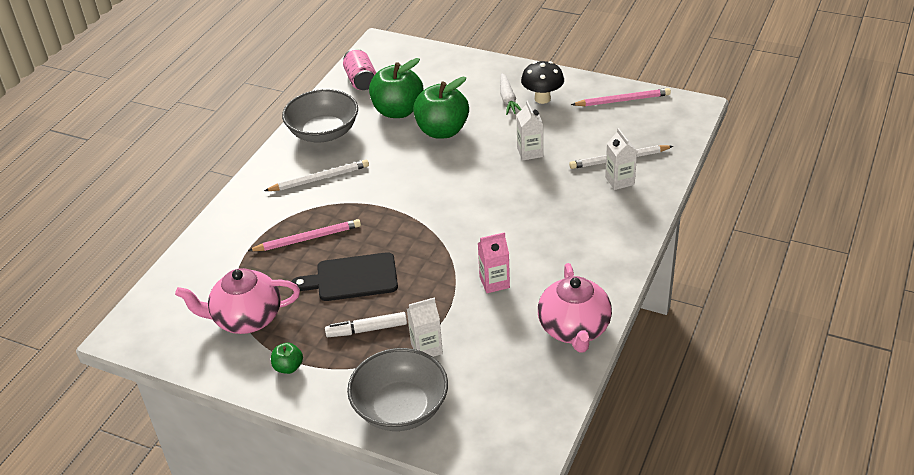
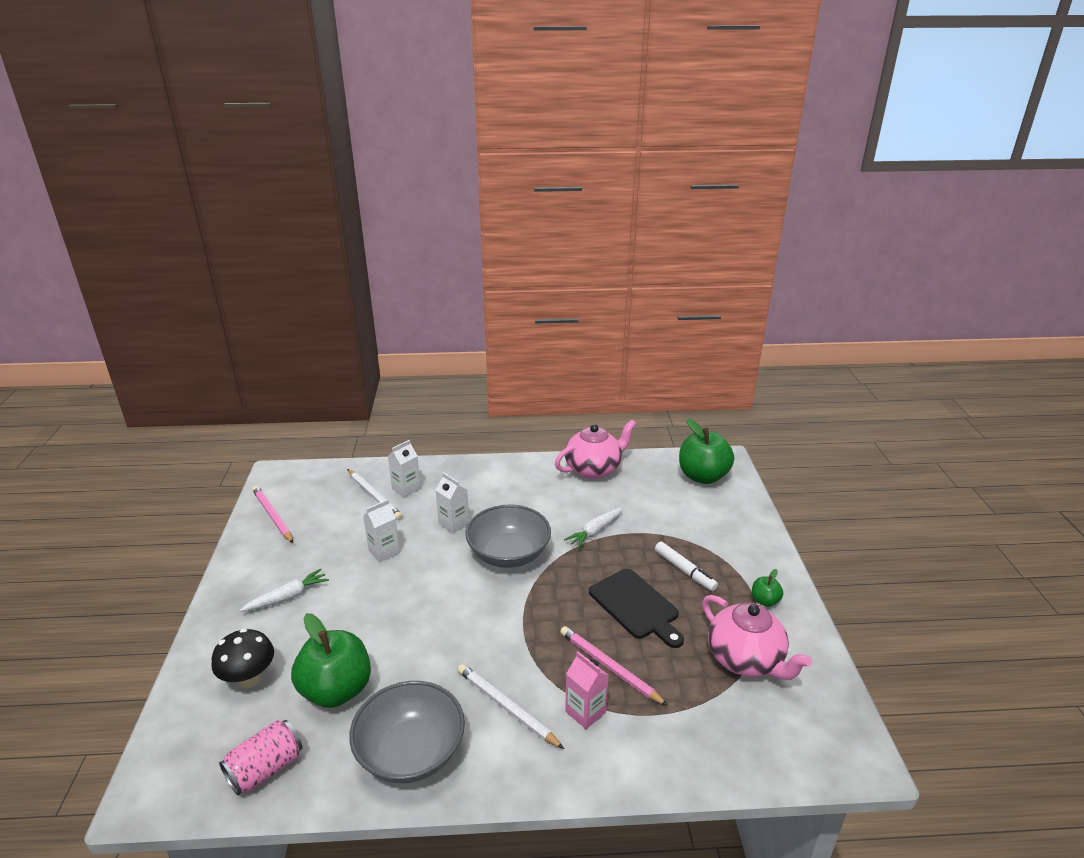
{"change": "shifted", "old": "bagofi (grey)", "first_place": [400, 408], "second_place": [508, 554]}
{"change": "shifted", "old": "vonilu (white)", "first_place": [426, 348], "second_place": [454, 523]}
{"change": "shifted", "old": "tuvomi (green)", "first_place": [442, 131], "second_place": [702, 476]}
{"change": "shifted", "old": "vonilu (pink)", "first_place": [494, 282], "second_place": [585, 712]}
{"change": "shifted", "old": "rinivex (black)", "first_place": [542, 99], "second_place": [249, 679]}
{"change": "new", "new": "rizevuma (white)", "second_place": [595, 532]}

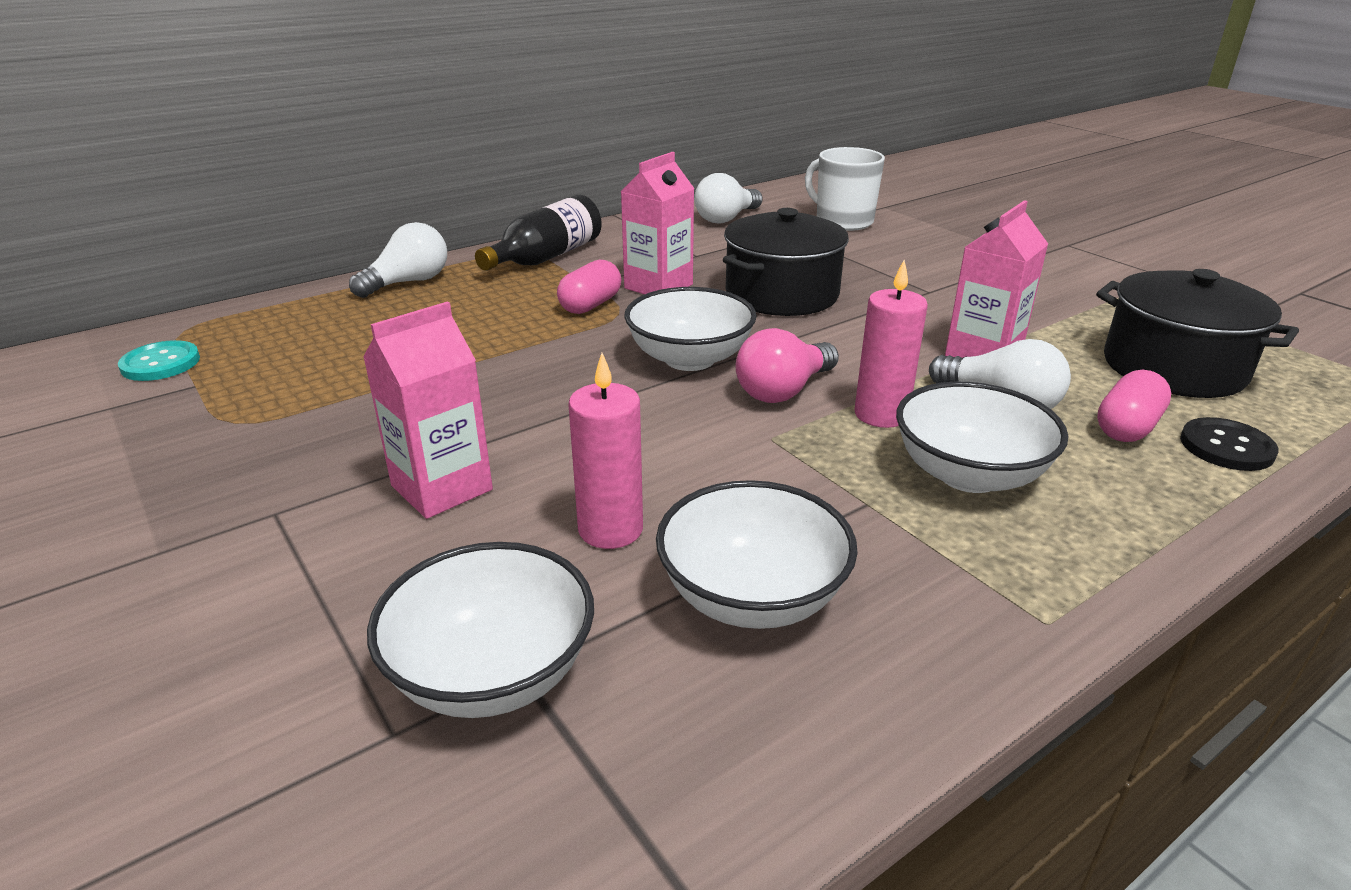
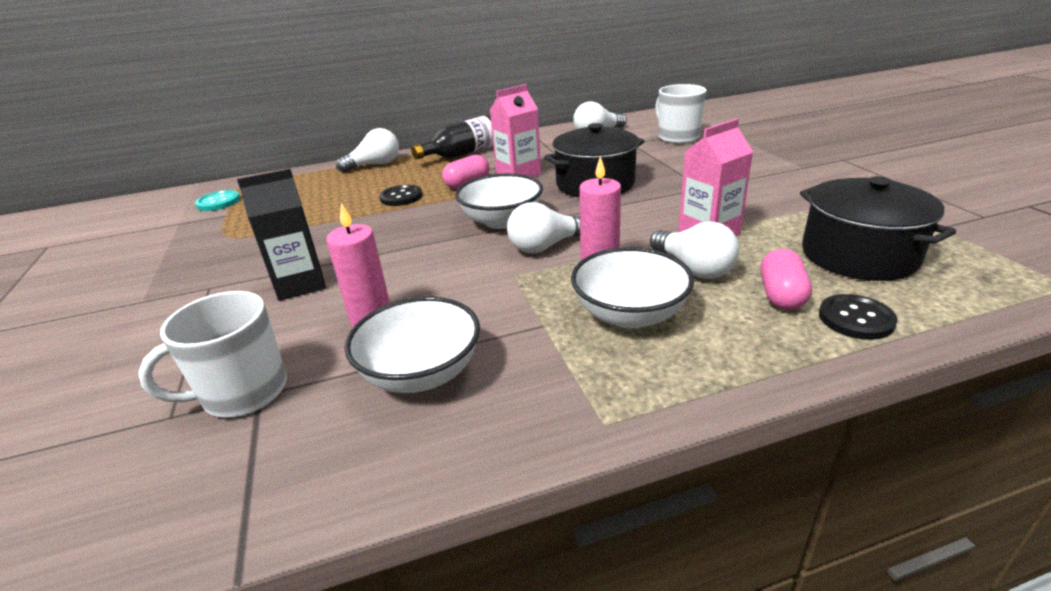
{"change": "repainted", "old": "vonilu (pink)", "new": "vonilu (black)", "first_place": [442, 488], "second_place": [300, 284]}
{"change": "swapped", "old": "bagofi (white)", "new": "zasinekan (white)", "first_place": [492, 673], "second_place": [243, 393]}
{"change": "repainted", "old": "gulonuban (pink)", "new": "gulonuban (white)", "first_place": [783, 391], "second_place": [546, 246]}
{"change": "rotated", "old": "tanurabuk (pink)", "first_place": [1127, 427], "second_place": [781, 295], "degrees": -45}
{"change": "new", "new": "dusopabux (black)", "second_place": [401, 197]}

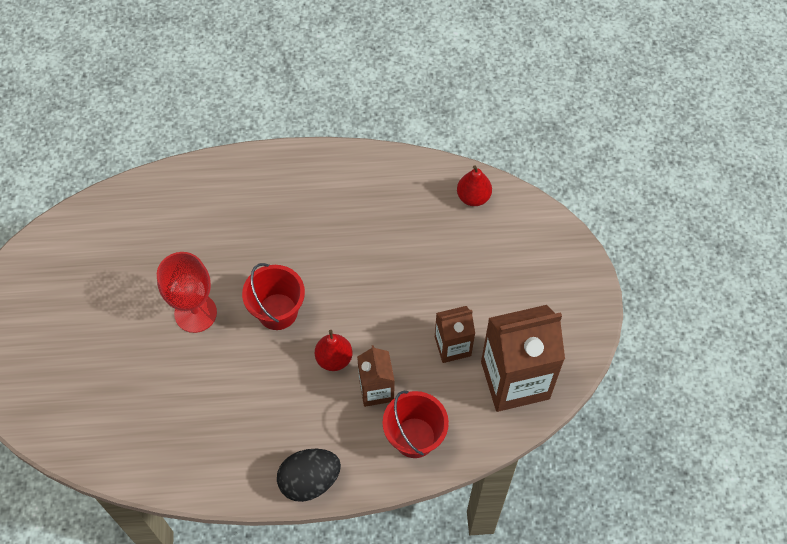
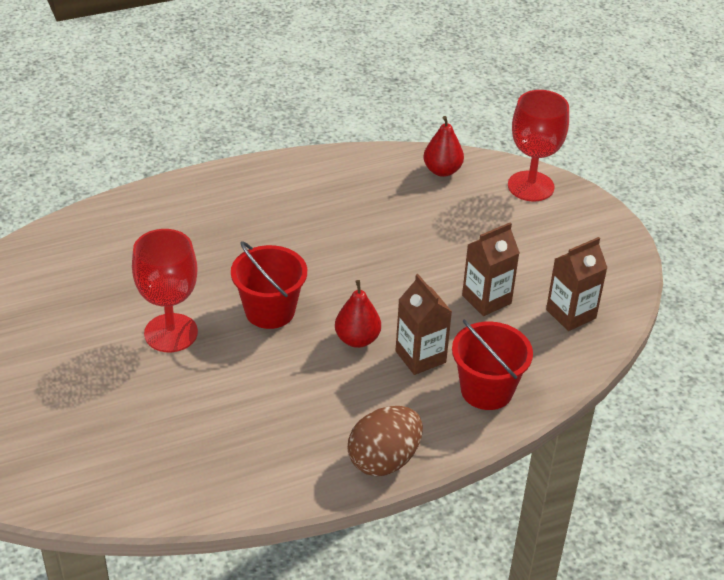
{"change": "repainted", "old": "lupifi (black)", "new": "lupifi (brown)", "first_place": [309, 481], "second_place": [384, 460]}
{"change": "scaled", "old": "vonilu (brown)", "first_place": [515, 380], "second_place": [571, 314], "factor": 0.54}
{"change": "new", "new": "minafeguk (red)", "second_place": [530, 186]}

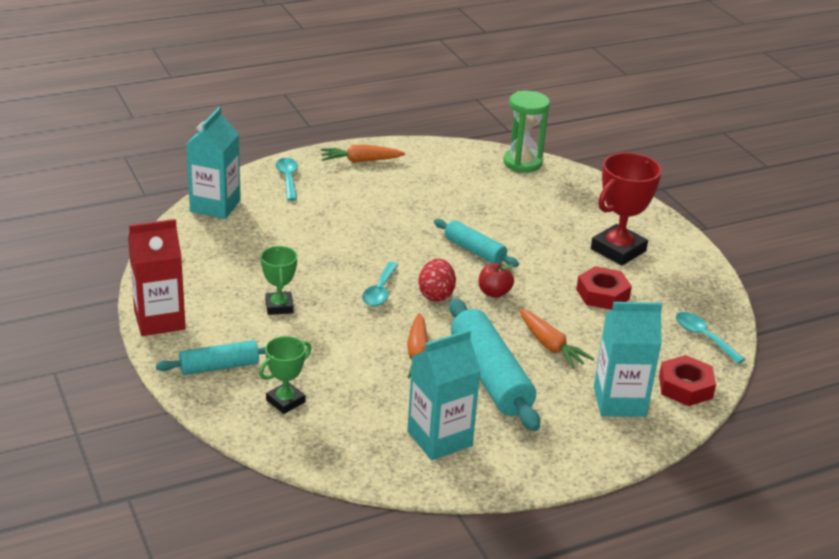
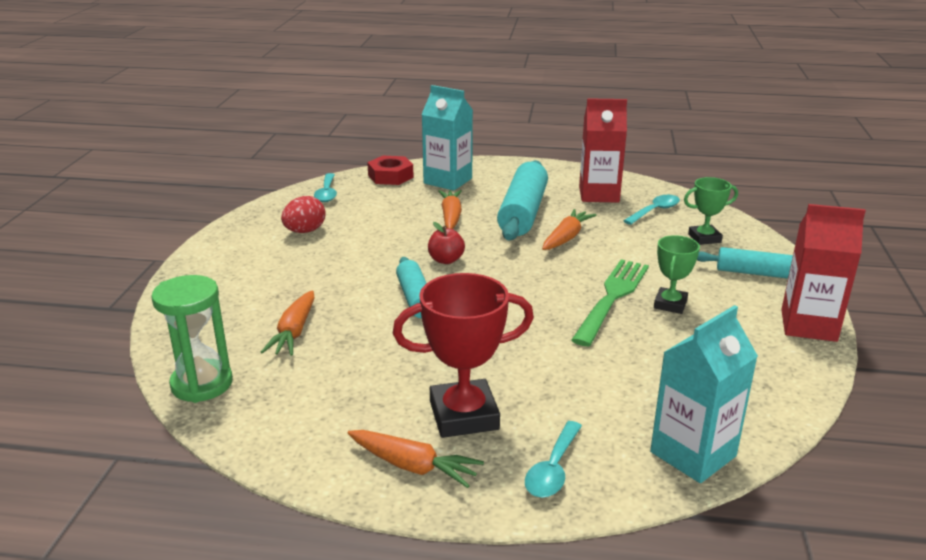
{"change": "shifted", "old": "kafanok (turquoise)", "first_place": [380, 291], "second_place": [655, 211]}
{"change": "repainted", "old": "vonilu (turquoise)", "new": "vonilu (red)", "first_place": [439, 438], "second_place": [599, 194]}
{"change": "shifted", "old": "lupifi (red)", "first_place": [436, 295], "second_place": [305, 231]}
{"change": "gone", "old": "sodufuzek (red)", "first_place": [602, 294]}
{"change": "shifted", "old": "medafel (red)", "first_place": [618, 250], "second_place": [464, 415]}
{"change": "new", "new": "rizevuma (orange)", "second_place": [294, 332]}
{"change": "new", "new": "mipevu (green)", "second_place": [612, 298]}

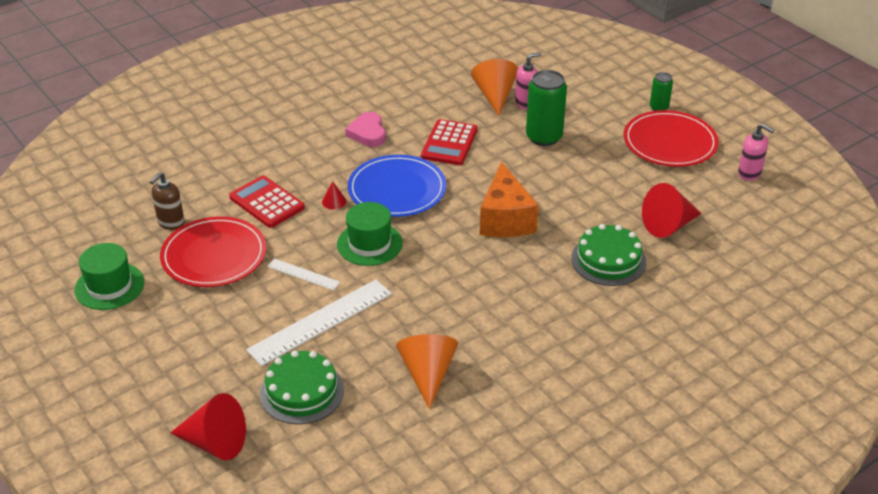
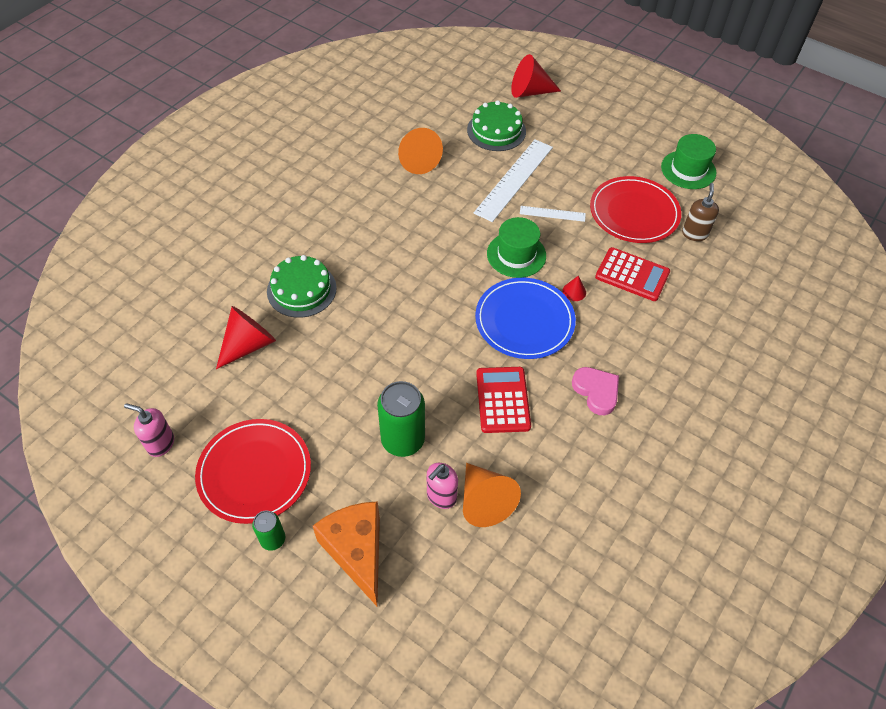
{"change": "shifted", "old": "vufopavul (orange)", "first_place": [505, 219], "second_place": [357, 552]}

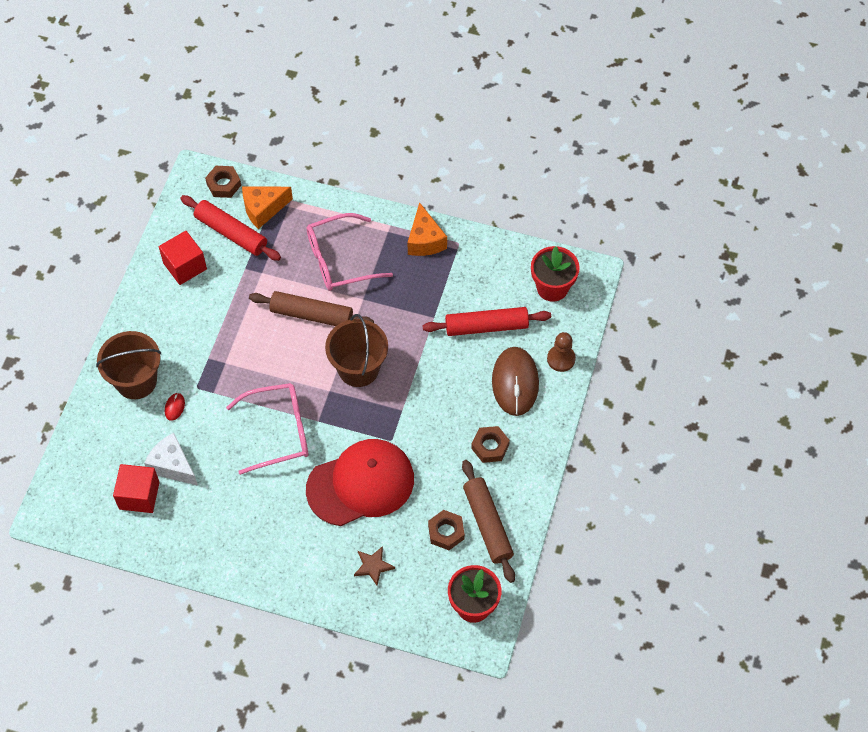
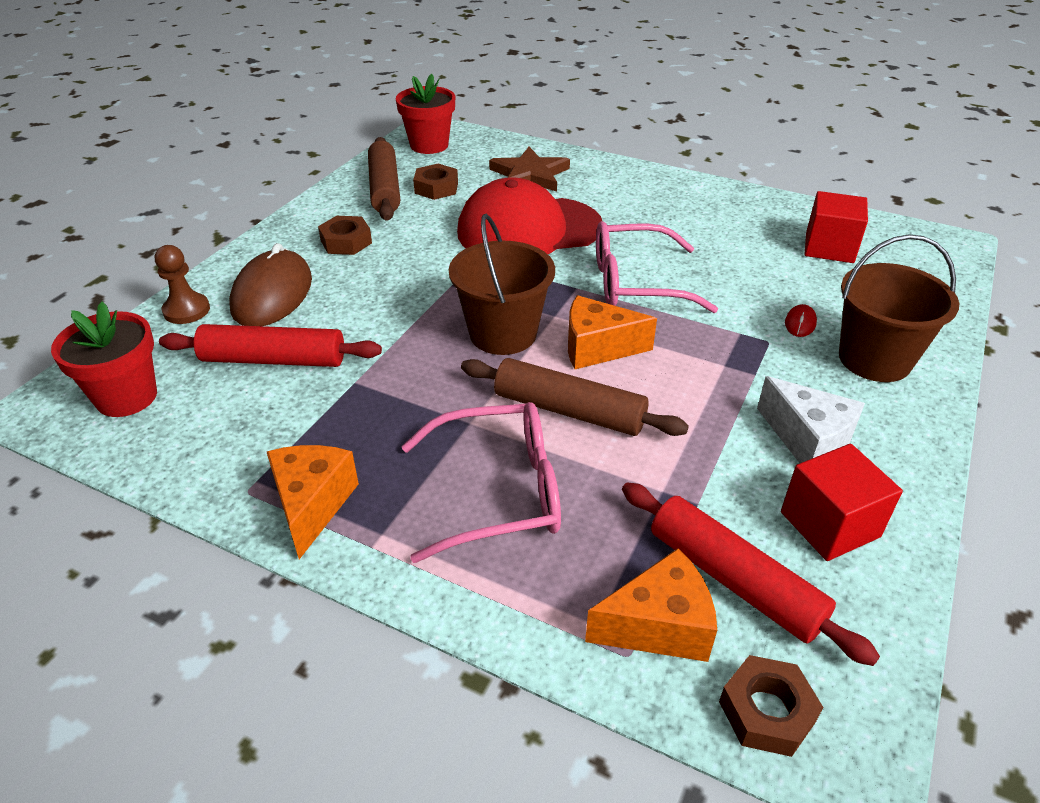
{"change": "shifted", "old": "vufopavul (white)", "first_place": [172, 466], "second_place": [807, 440]}
{"change": "scaled", "old": "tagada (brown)", "first_place": [373, 566], "second_place": [530, 175], "factor": 1.68}
{"change": "new", "new": "vufopavul (orange)", "second_place": [597, 348]}

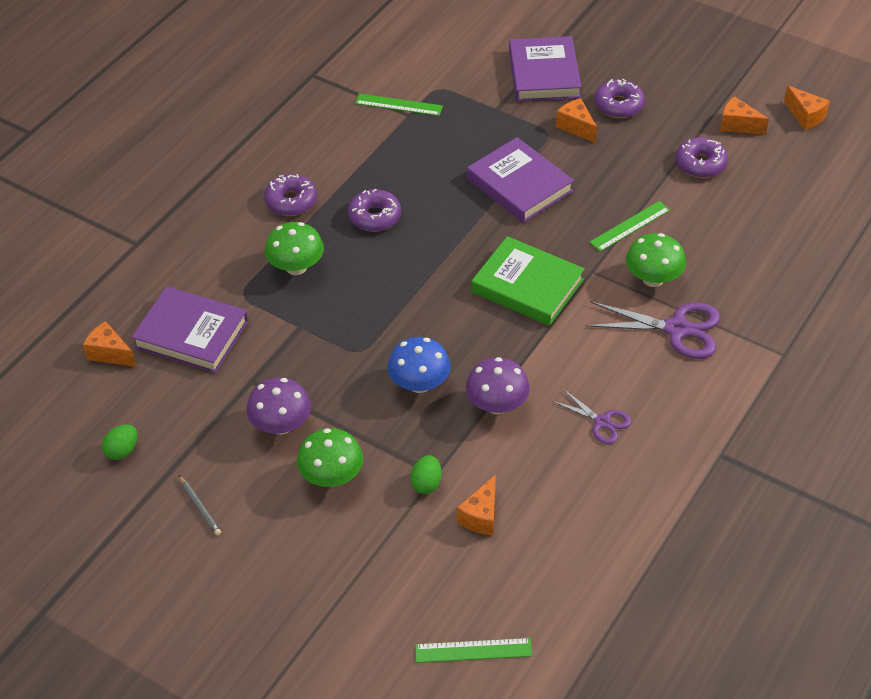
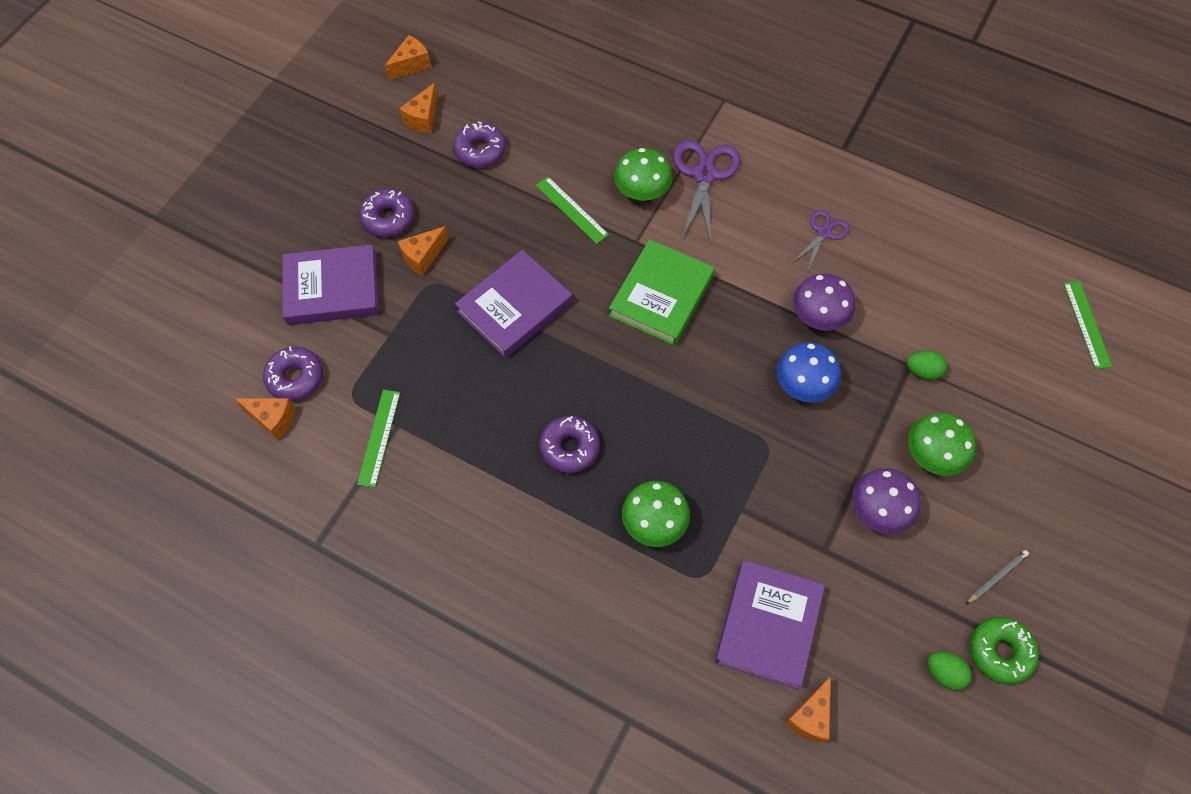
{"change": "shifted", "old": "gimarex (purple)", "first_place": [291, 201], "second_place": [295, 378]}
{"change": "shifted", "old": "vufopavul (orange)", "first_place": [481, 516], "second_place": [272, 419]}
{"change": "new", "new": "gimarex (green)", "second_place": [1000, 652]}

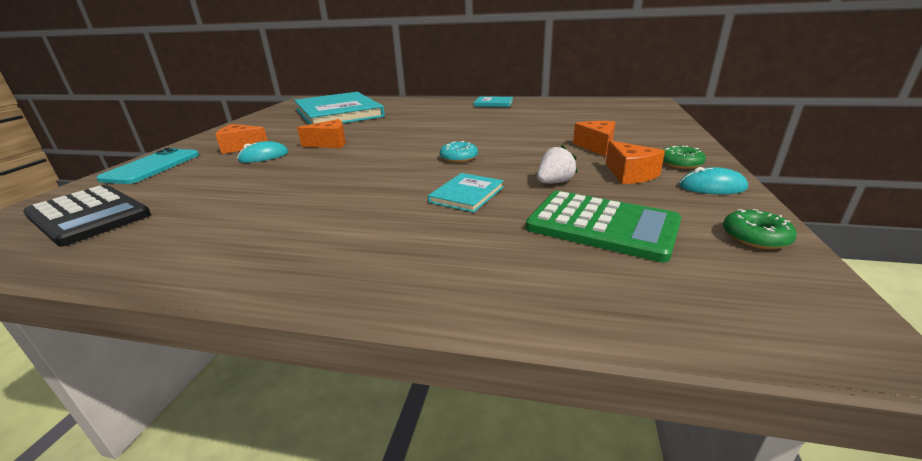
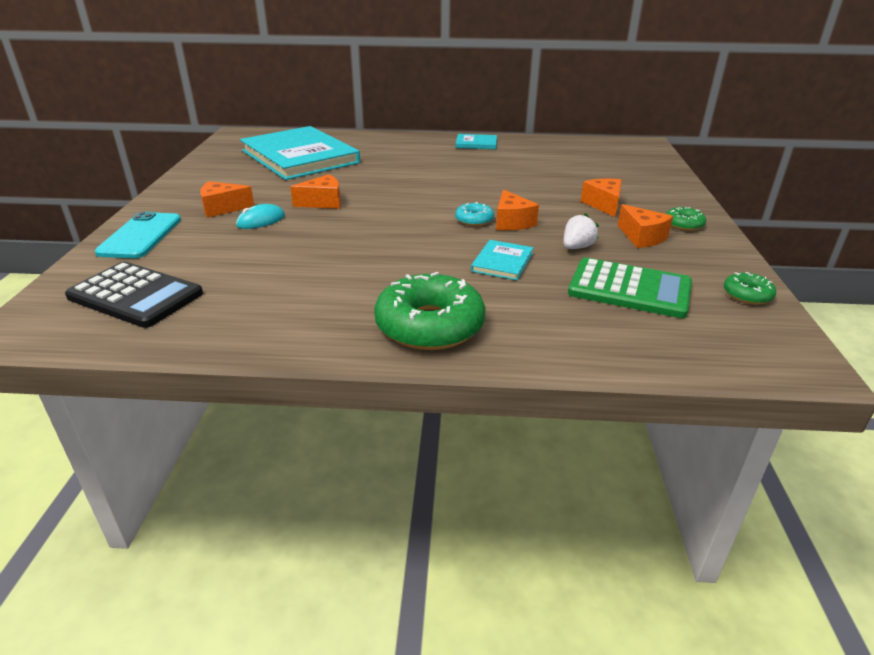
{"change": "gone", "old": "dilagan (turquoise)", "first_place": [712, 187]}
{"change": "new", "new": "gimarex (green)", "second_place": [430, 325]}
{"change": "new", "new": "vufopavul (orange)", "second_place": [511, 222]}

